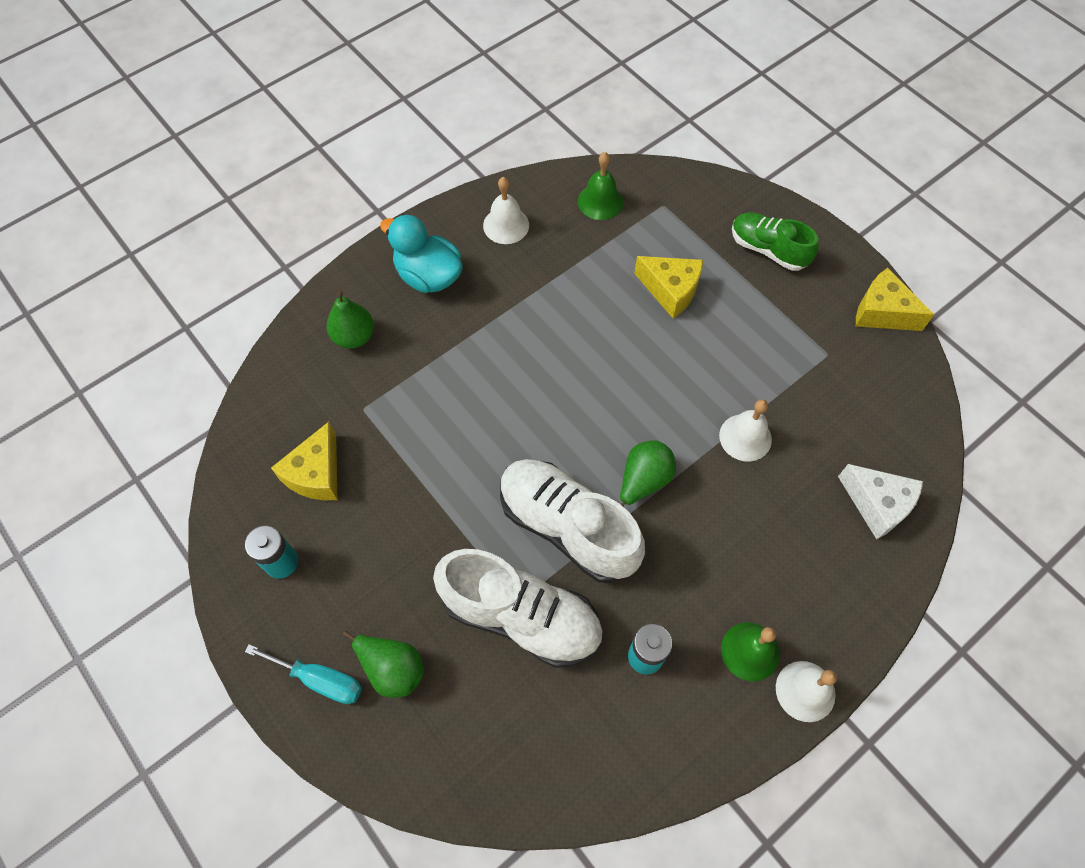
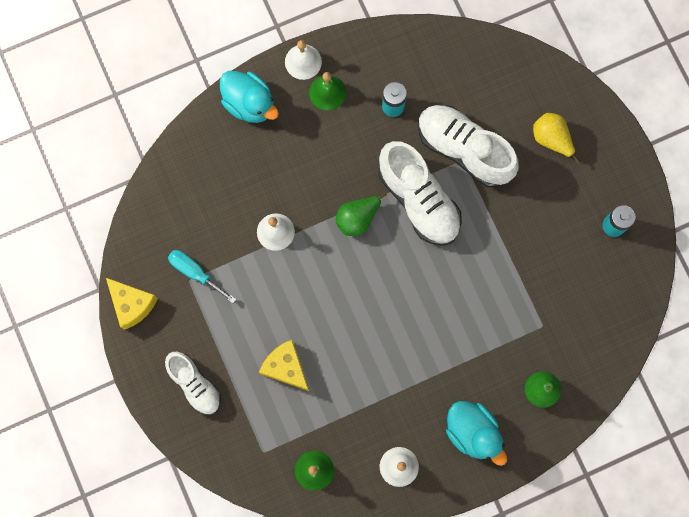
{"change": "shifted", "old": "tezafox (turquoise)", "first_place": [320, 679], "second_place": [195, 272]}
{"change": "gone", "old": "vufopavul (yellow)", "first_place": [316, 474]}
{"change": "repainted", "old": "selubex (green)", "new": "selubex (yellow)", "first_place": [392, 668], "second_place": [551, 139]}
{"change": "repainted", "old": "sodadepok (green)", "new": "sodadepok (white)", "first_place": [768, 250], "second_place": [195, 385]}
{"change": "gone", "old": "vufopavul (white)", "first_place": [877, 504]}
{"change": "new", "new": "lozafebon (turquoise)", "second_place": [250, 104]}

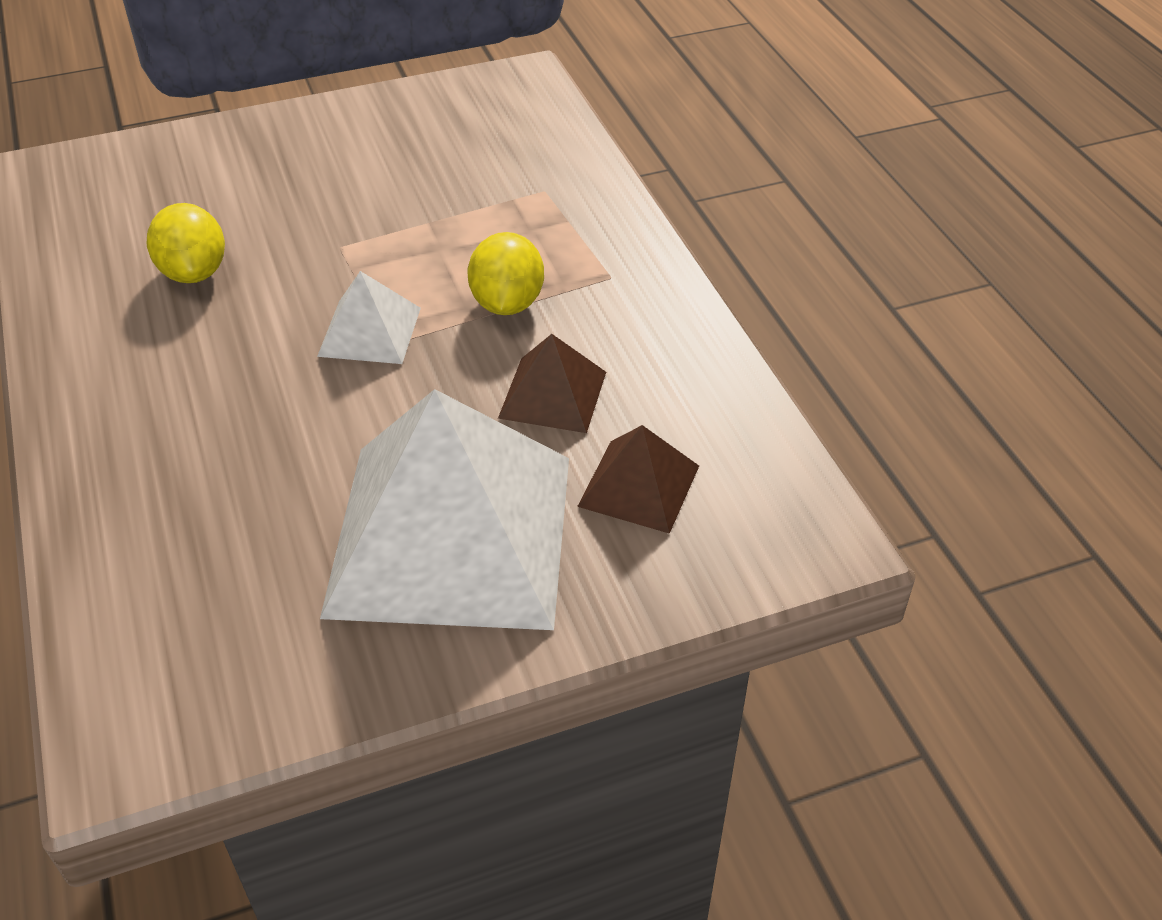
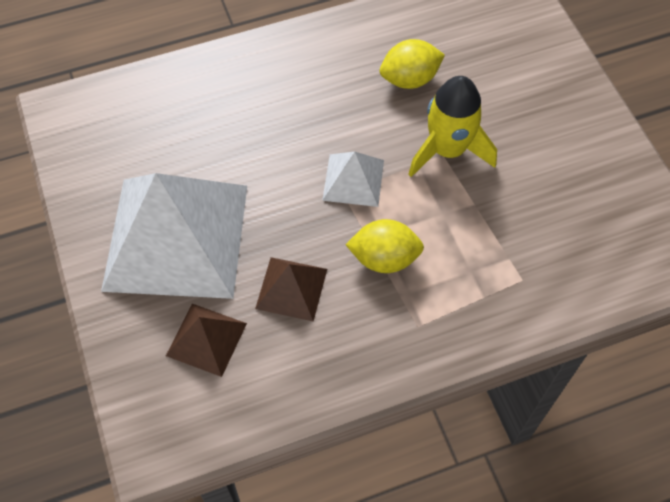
{"change": "new", "new": "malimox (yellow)", "second_place": [448, 150]}

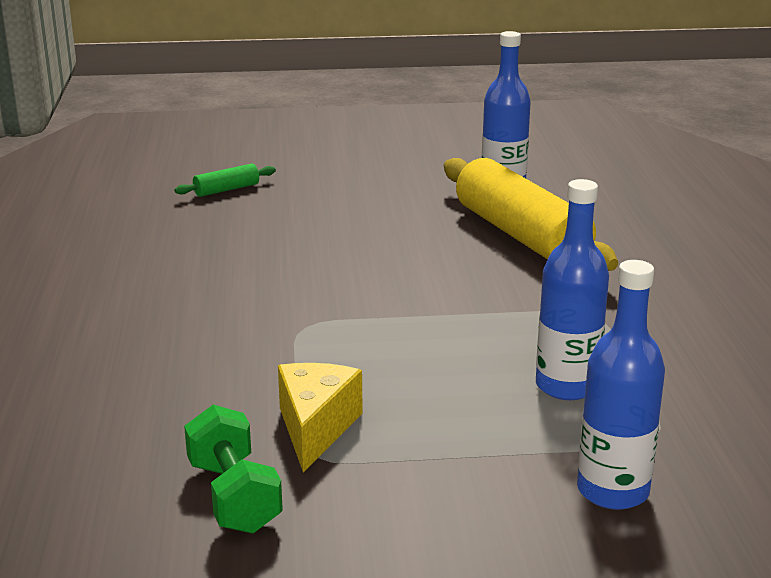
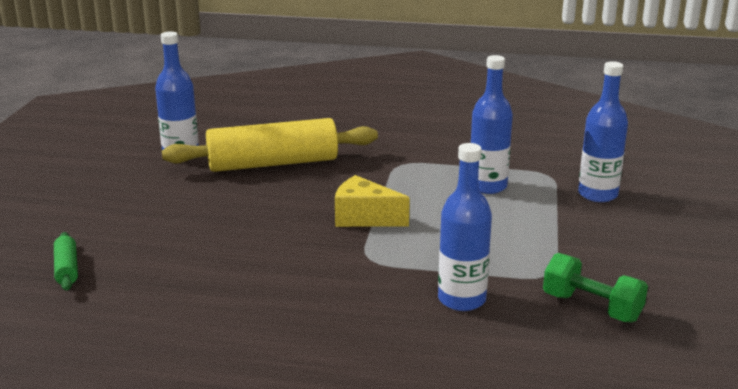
{"change": "rotated", "old": "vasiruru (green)", "first_place": [234, 496], "second_place": [591, 307], "degrees": 45}
{"change": "shifted", "old": "vufopavul (yellow)", "first_place": [316, 428], "second_place": [364, 218]}
{"change": "new", "new": "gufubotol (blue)", "second_place": [461, 299]}

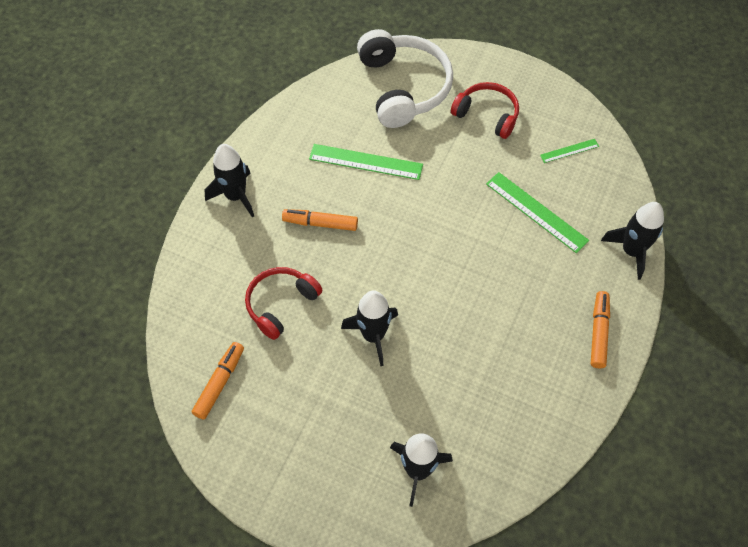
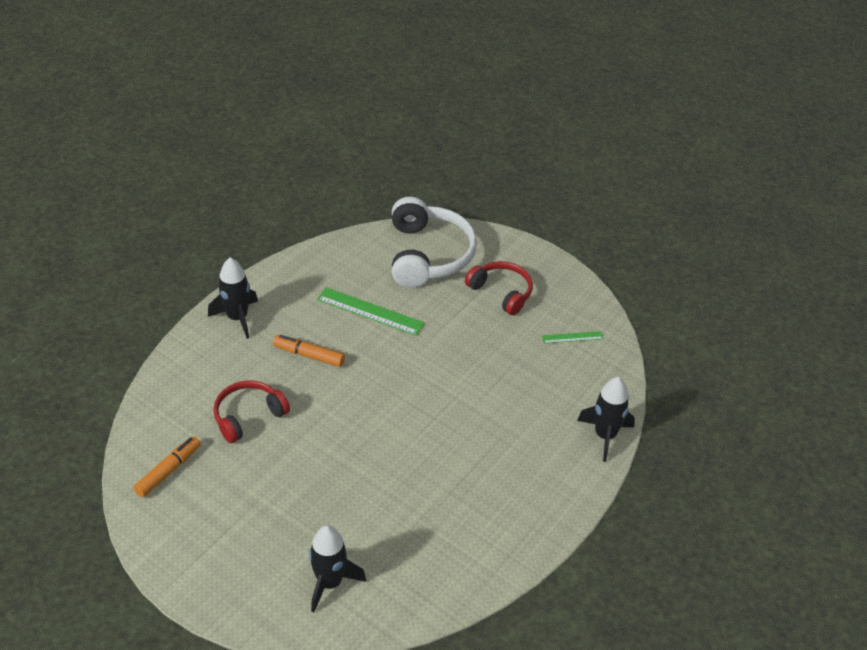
{"change": "gone", "old": "malimox (black)", "first_place": [373, 335]}
{"change": "gone", "old": "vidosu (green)", "first_place": [536, 212]}
{"change": "gone", "old": "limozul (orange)", "first_place": [598, 332]}

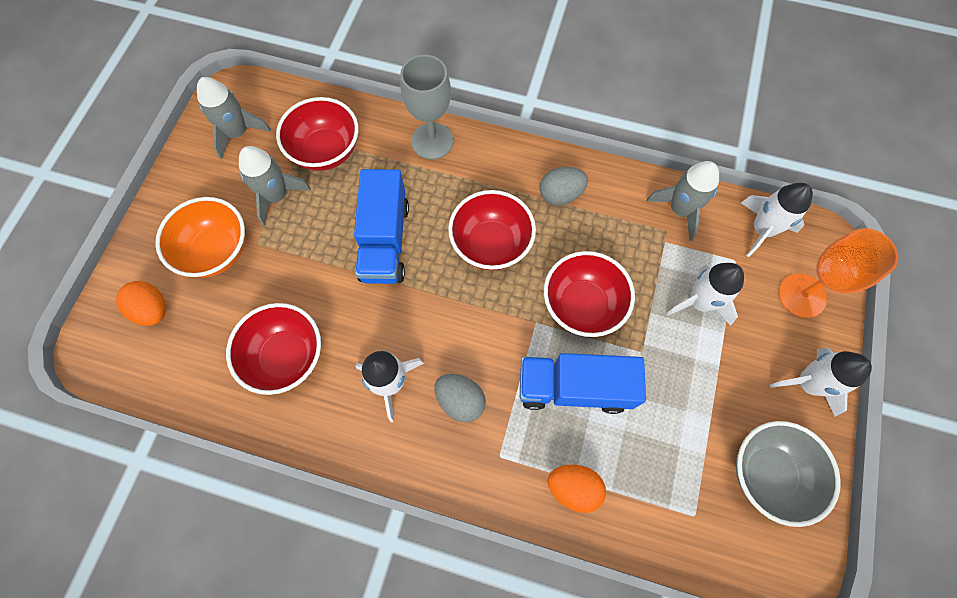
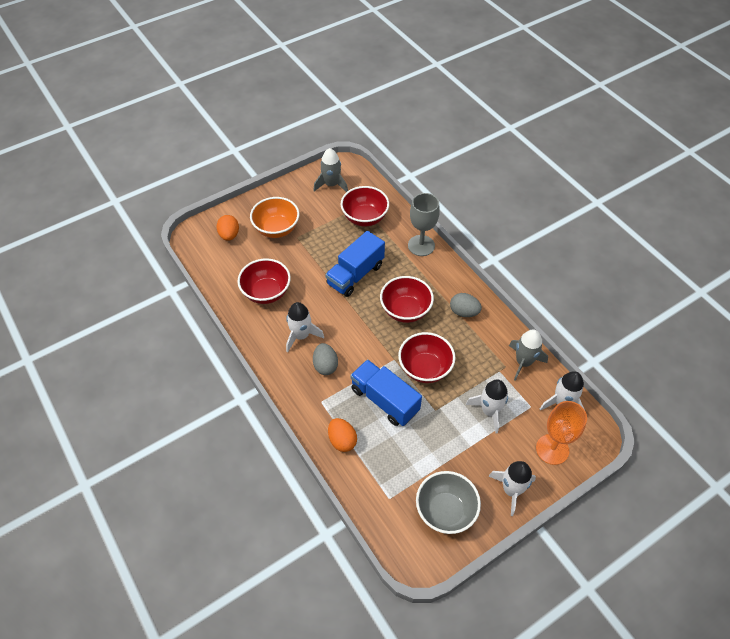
{"change": "gone", "old": "malimox (grey)", "first_place": [277, 196]}

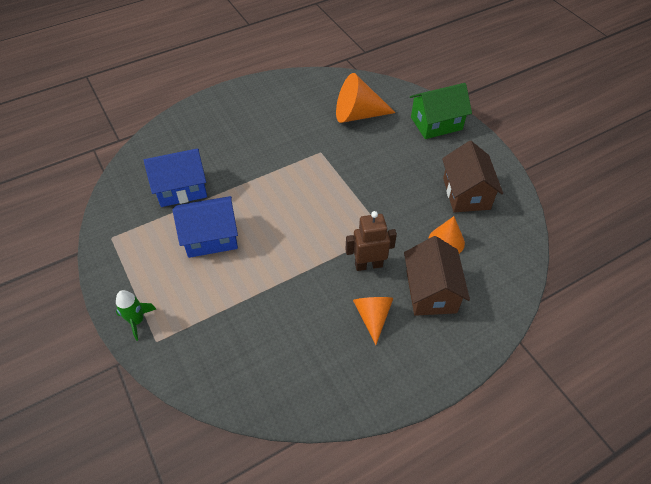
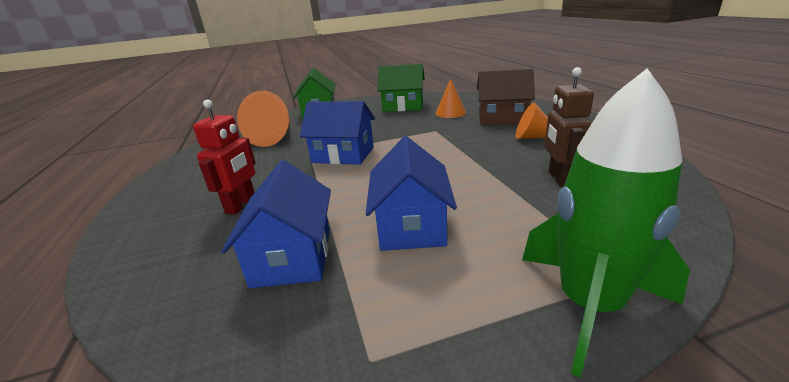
{"change": "scaled", "old": "malimox (green)", "first_place": [137, 321], "second_place": [589, 305], "factor": 2.05}
{"change": "shifted", "old": "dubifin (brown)", "first_place": [368, 265], "second_place": [559, 179]}
{"change": "repainted", "old": "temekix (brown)", "new": "temekix (green)", "first_place": [466, 193], "second_place": [403, 106]}
{"change": "new", "new": "dubifin (red)", "second_place": [241, 205]}
{"change": "new", "new": "temekix (blue)", "second_place": [343, 155]}

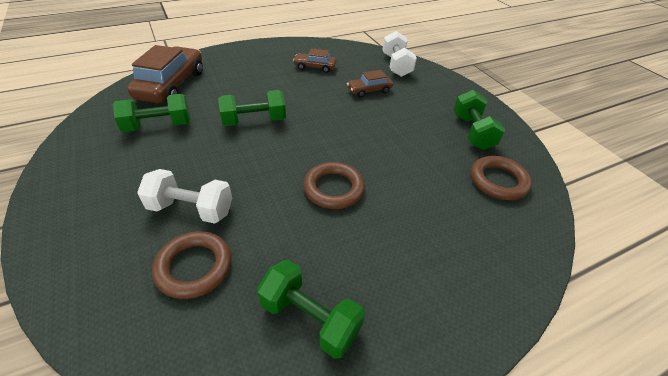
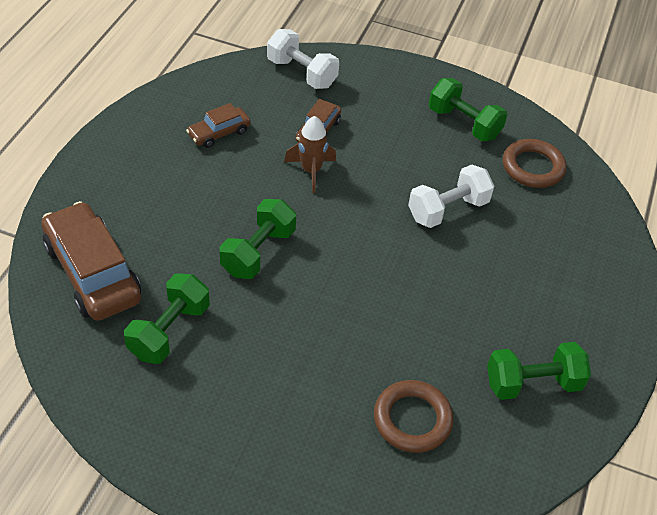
{"change": "shifted", "old": "vasiruru (white)", "first_place": [191, 209], "second_place": [448, 210]}
{"change": "gone", "old": "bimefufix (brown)", "first_place": [333, 188]}
{"change": "new", "new": "malimox (brown)", "second_place": [311, 171]}

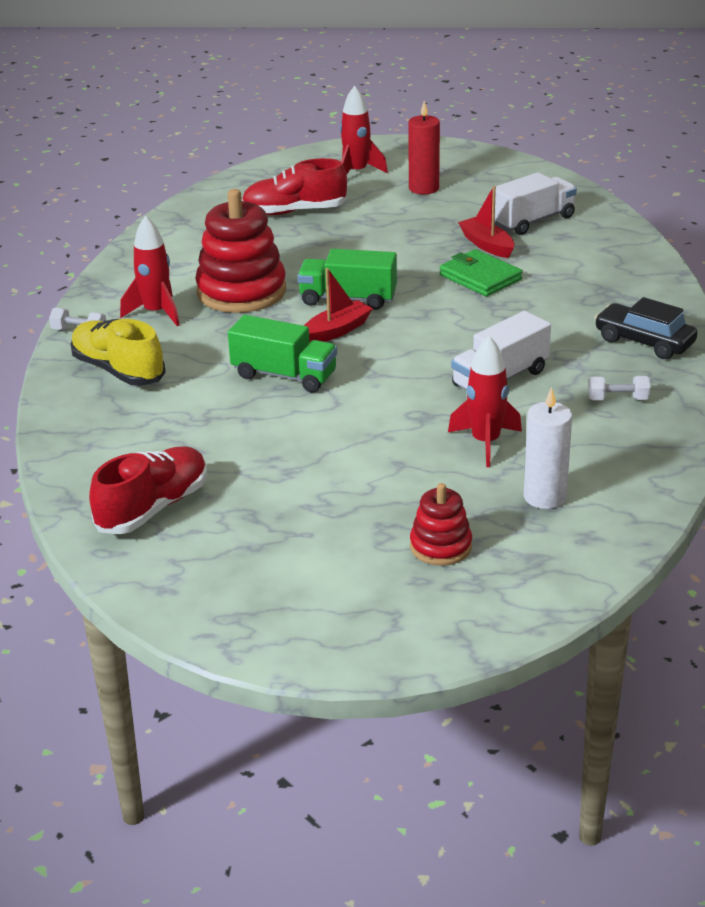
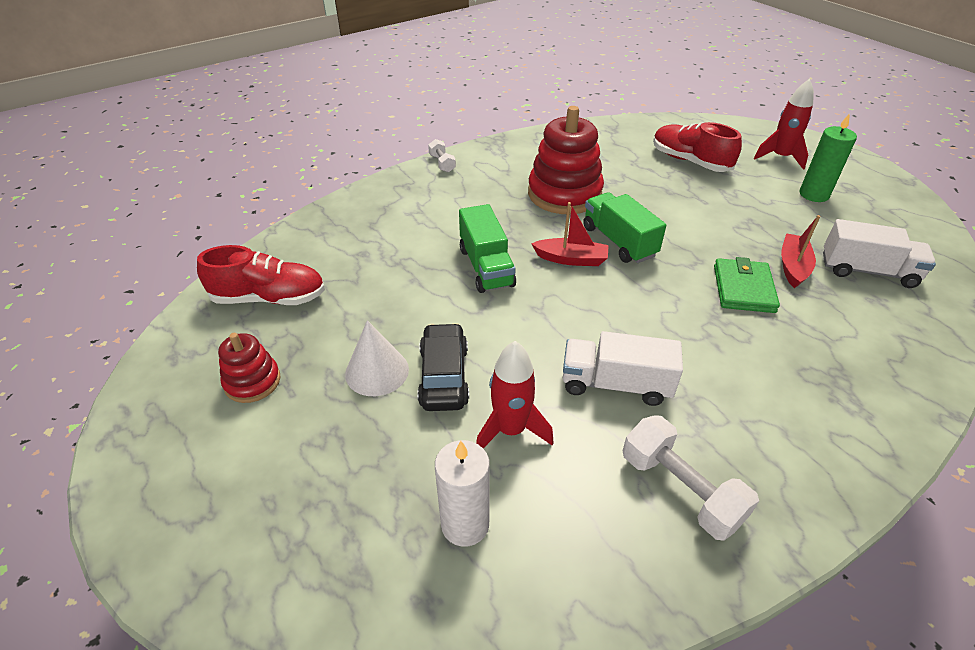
{"change": "gone", "old": "sodadepok (yellow)", "first_place": [118, 370]}
{"change": "gone", "old": "malimox (red)", "first_place": [156, 313]}
{"change": "repainted", "old": "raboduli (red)", "new": "raboduli (green)", "first_place": [424, 188], "second_place": [814, 194]}
{"change": "shifted", "old": "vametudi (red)", "first_place": [440, 546], "second_place": [252, 381]}
{"change": "scaled", "old": "vasiruru (white)", "first_place": [618, 399], "second_place": [680, 489], "factor": 1.81}
{"change": "shifted", "old": "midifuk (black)", "first_place": [644, 342], "second_place": [444, 376]}
{"change": "new", "new": "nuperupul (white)", "second_place": [377, 371]}

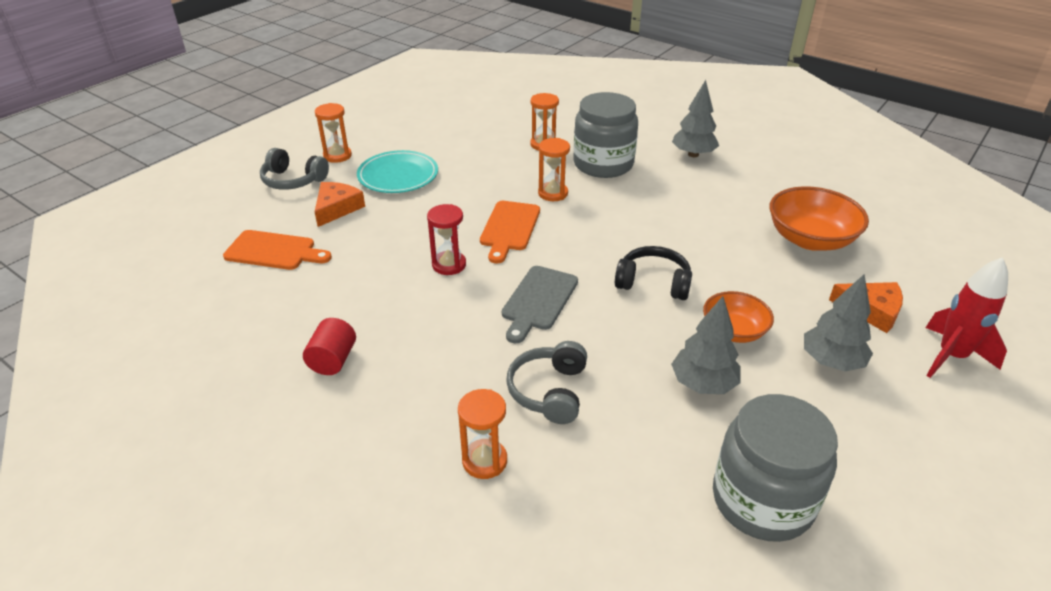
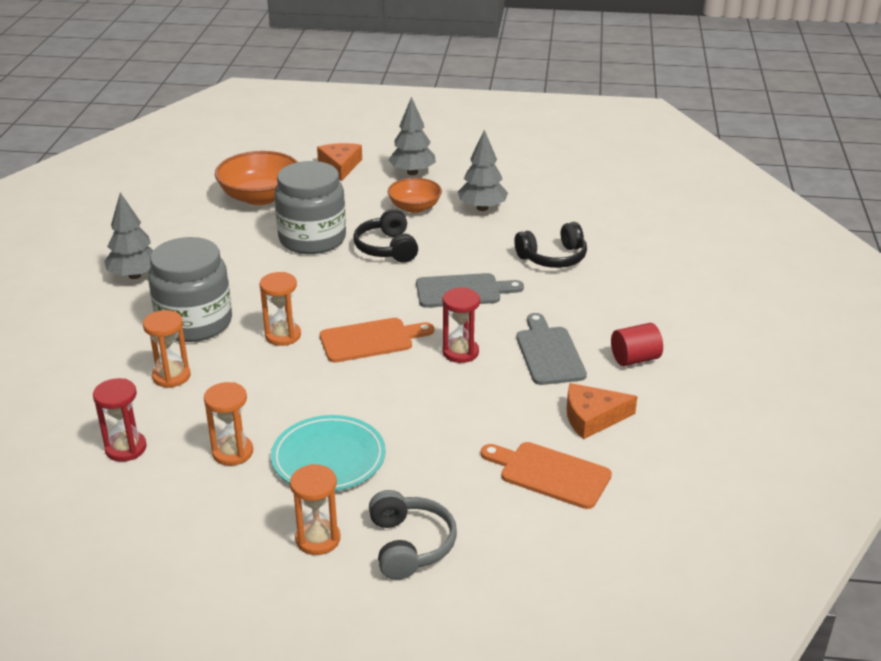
{"change": "rotated", "old": "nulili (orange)", "first_place": [274, 251], "second_place": [550, 474], "degrees": -45}
{"change": "shifted", "old": "vufopavul (orange)", "first_place": [337, 208], "second_place": [592, 417]}
{"change": "shifted", "old": "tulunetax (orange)", "first_place": [484, 461], "second_place": [232, 452]}
{"change": "repainted", "old": "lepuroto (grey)", "new": "lepuroto (black)", "first_place": [549, 391], "second_place": [553, 258]}
{"change": "shifted", "old": "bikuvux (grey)", "first_place": [762, 500], "second_place": [312, 239]}
{"change": "gone", "old": "malimox (red)", "first_place": [951, 357]}
{"change": "new", "new": "tulunetax (red)", "second_place": [126, 448]}
{"change": "new", "new": "nulili (grey)", "second_place": [549, 353]}

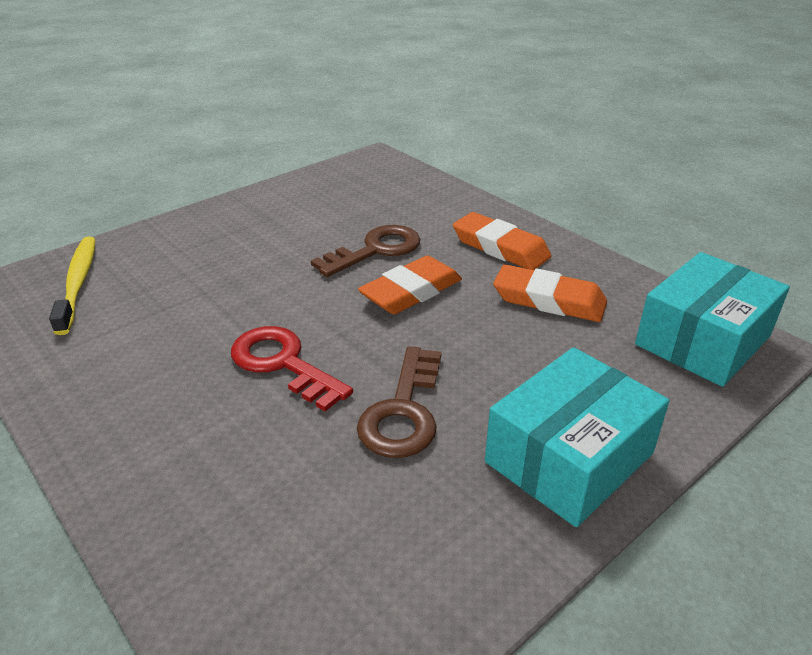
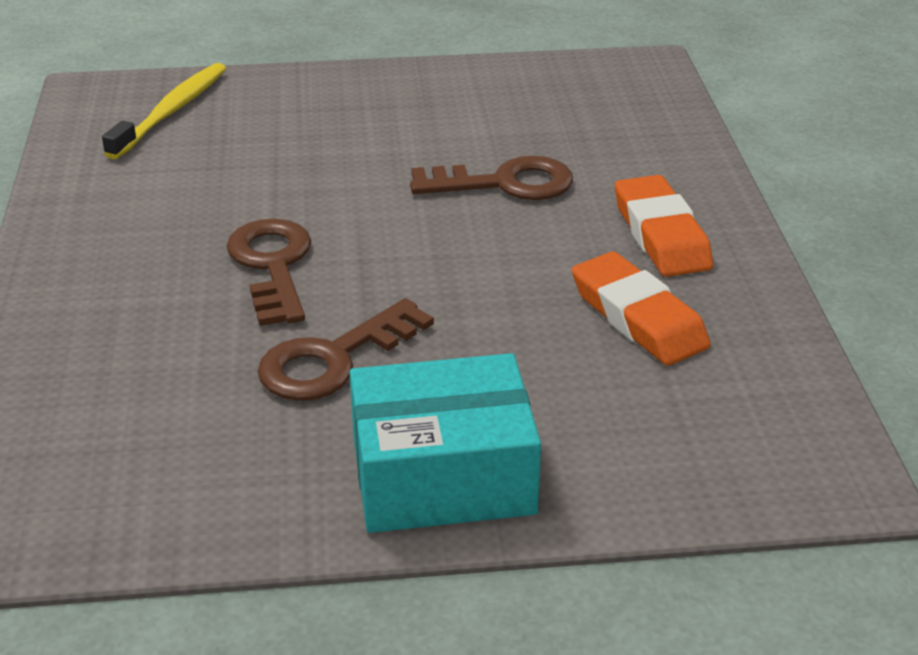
{"change": "repainted", "old": "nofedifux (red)", "new": "nofedifux (brown)", "first_place": [282, 363], "second_place": [272, 265]}
{"change": "gone", "old": "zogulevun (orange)", "first_place": [411, 292]}
{"change": "gone", "old": "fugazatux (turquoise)", "first_place": [703, 340]}

